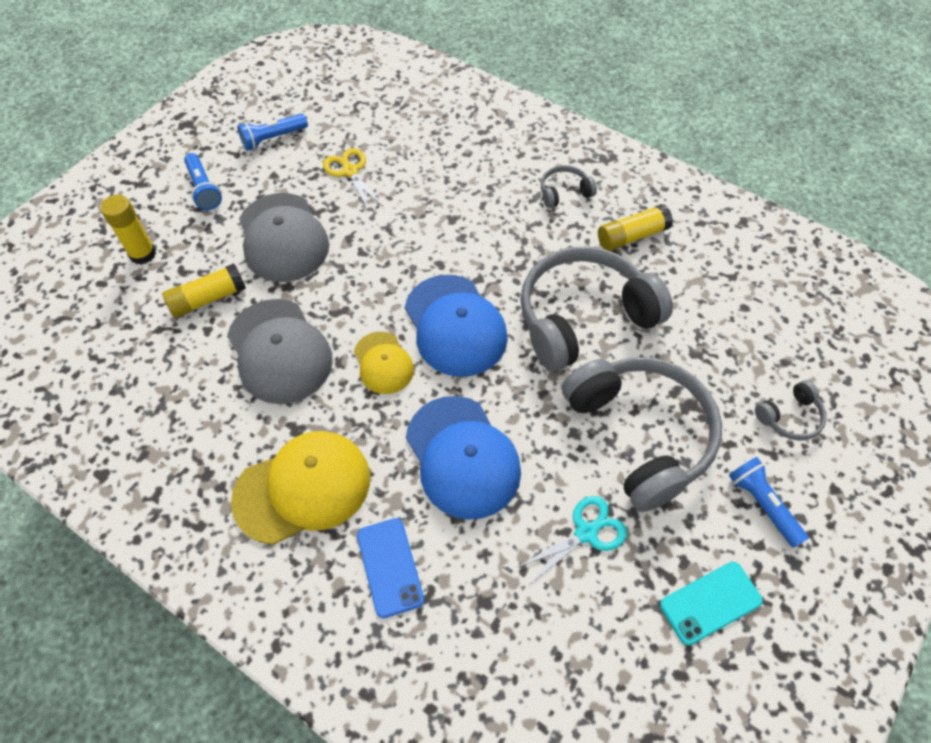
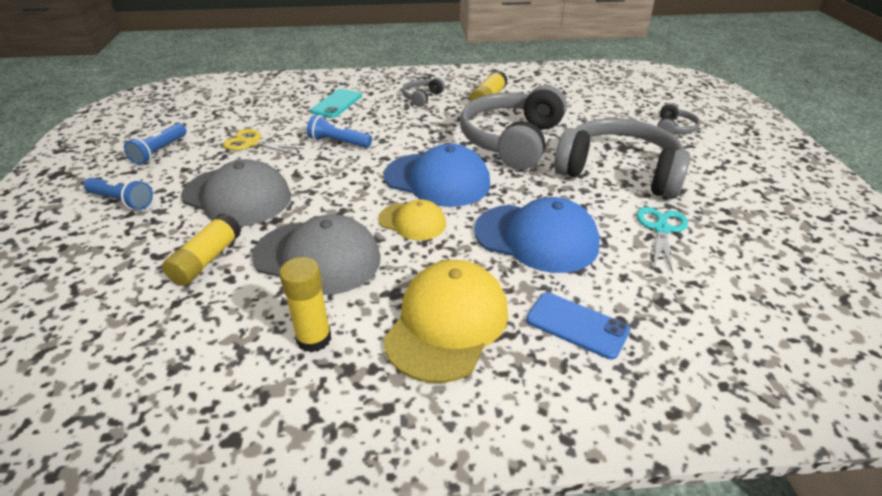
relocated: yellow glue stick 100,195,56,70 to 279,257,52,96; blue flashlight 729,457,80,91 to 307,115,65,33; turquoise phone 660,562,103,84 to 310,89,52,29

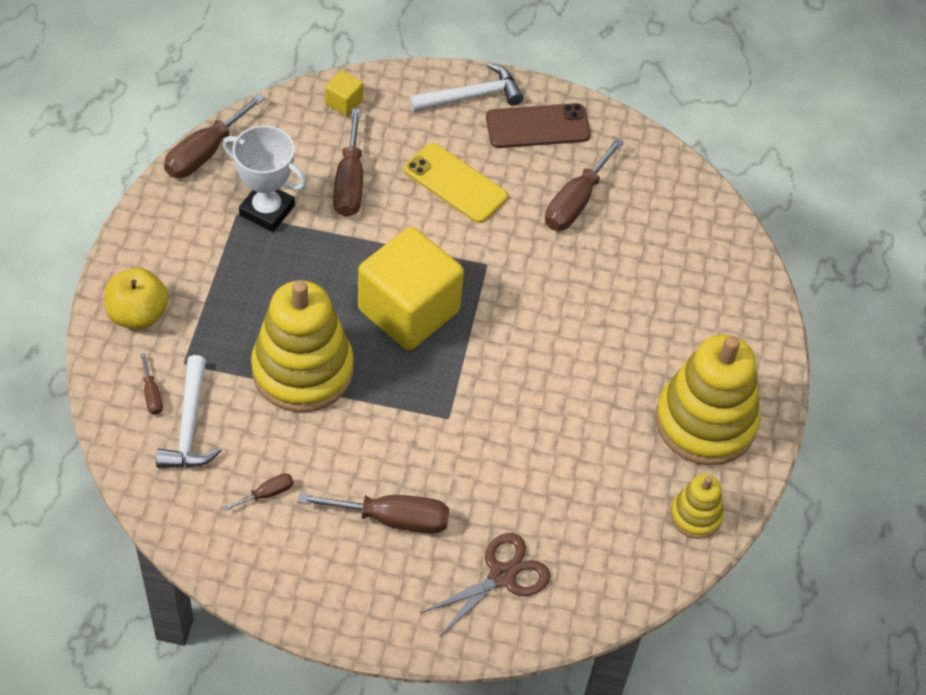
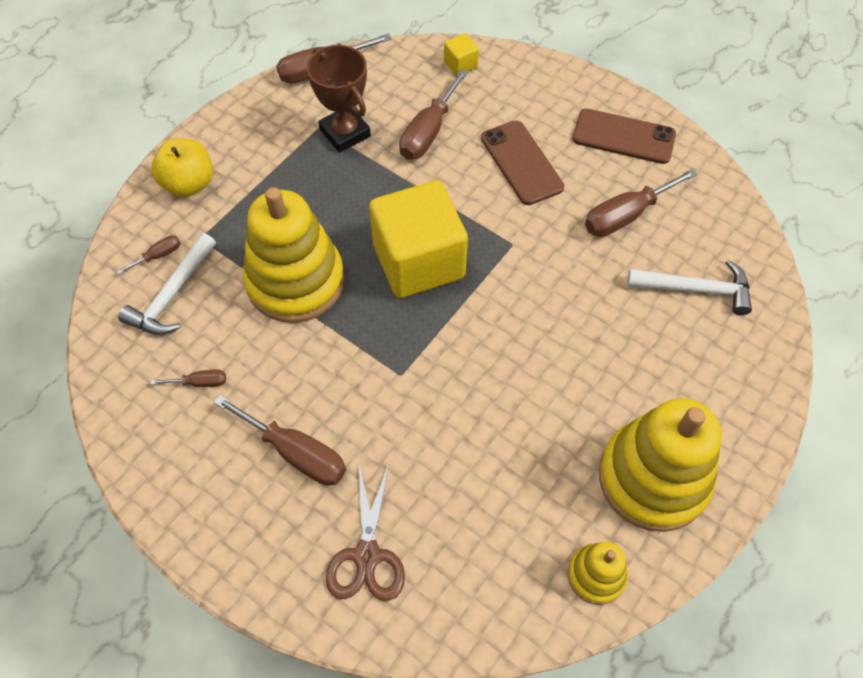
relocated: white hammer 409,63,114,49 to 627,260,125,55
colour: white trophy 223,125,84,107 to brown trophy 307,45,64,108; yellow phone 404,143,104,80 to brown phone 481,120,83,85
spun: brown screwdriver 140,353,23,62 = 116,235,65,40 135 degrees counterclockwise; brown scissors 421,533,130,104 = 326,462,79,139 105 degrees clockwise

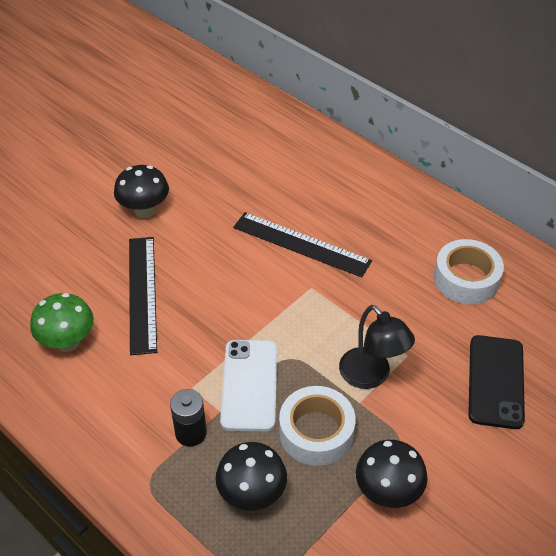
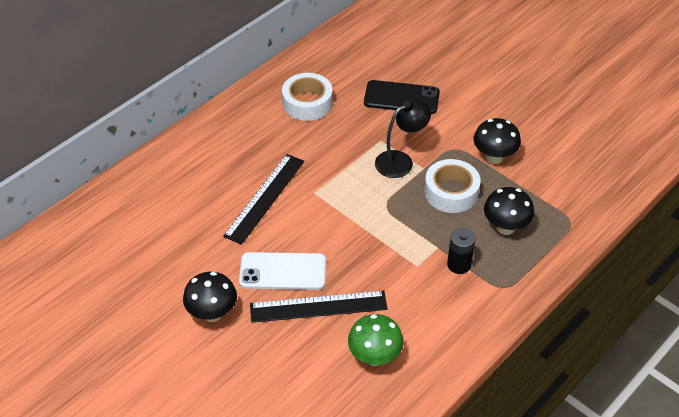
relocated: white phone 220,340,57,91 to 239,252,87,38

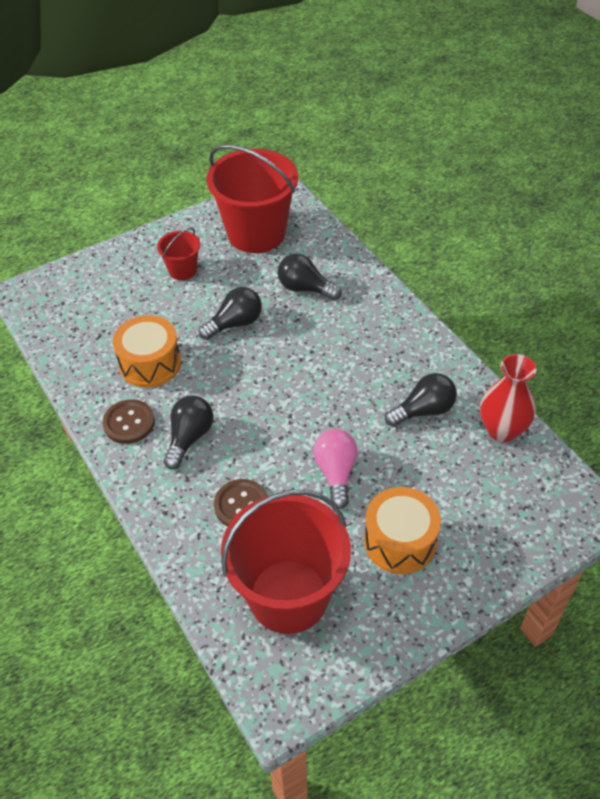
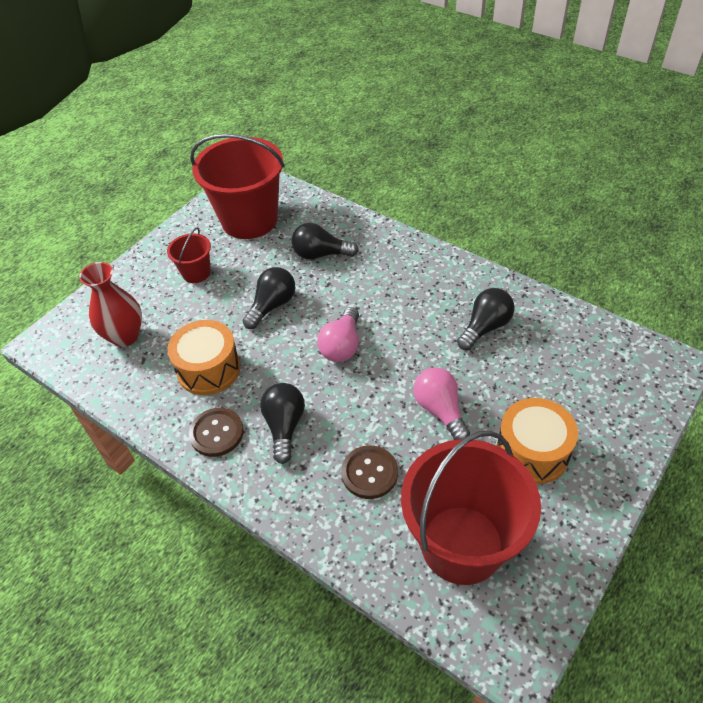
appeared: pink light bulb 317,307,42,55
relocated: red vase 480,354,57,88 to 79,262,63,85

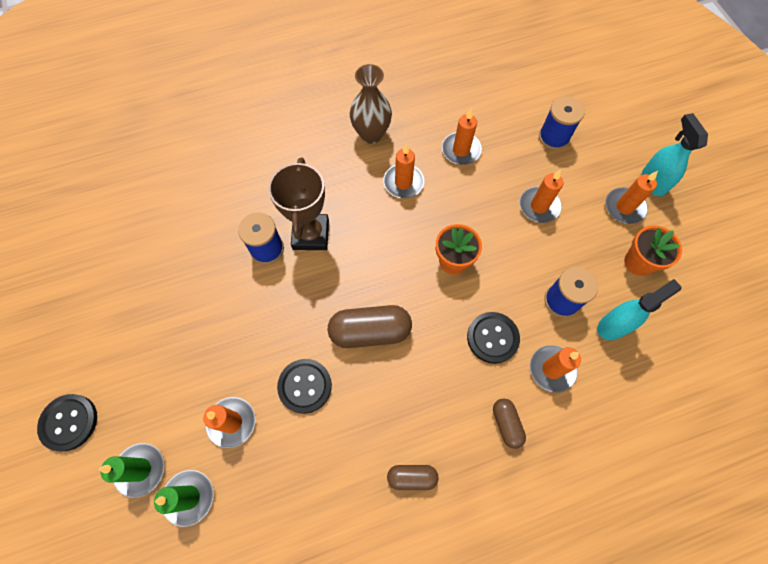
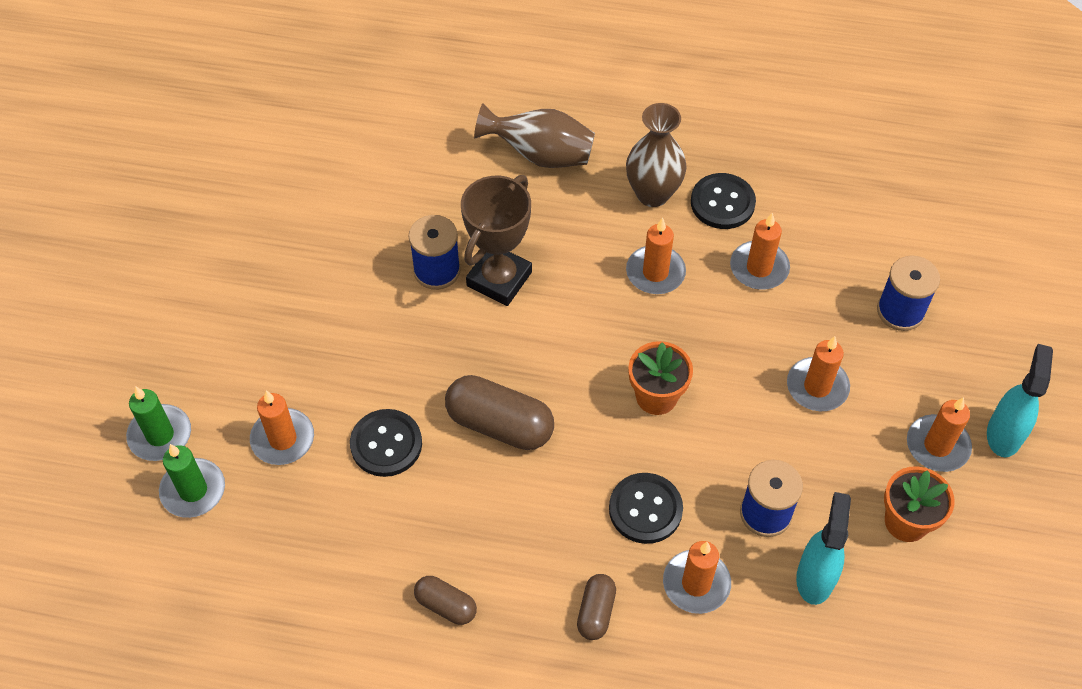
appeared: brown vase 474,103,121,65
relocated: black button 37,394,60,57 to 691,173,65,56
spun: turquoise spray bottle 597,279,85,61 = 796,492,55,113 75 degrees counterclockwise

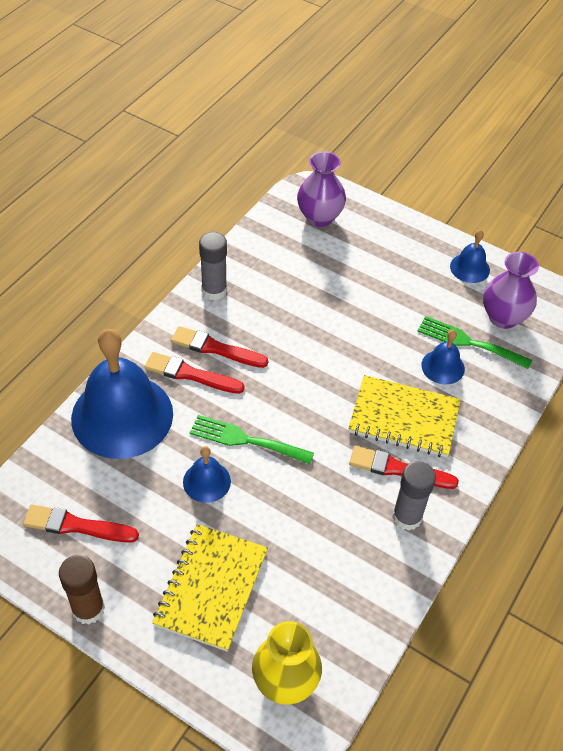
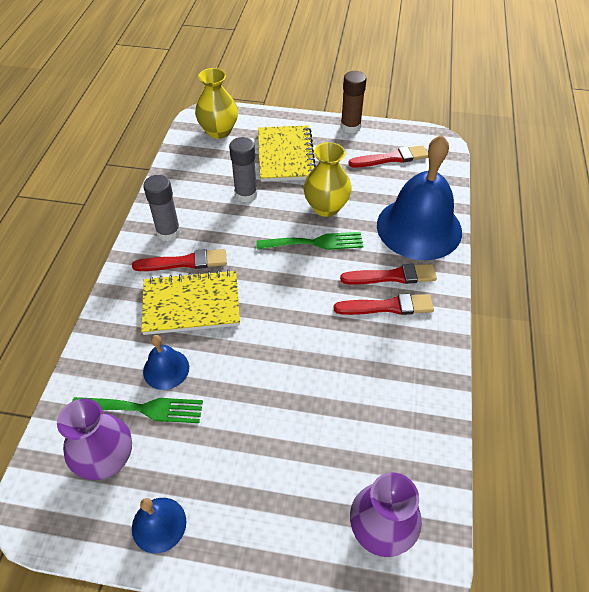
relocated: grey glue stick 199,232,28,68 to 229,137,29,66
exchanged: blue bell 183,446,48,57 to yellow vase 304,142,48,75

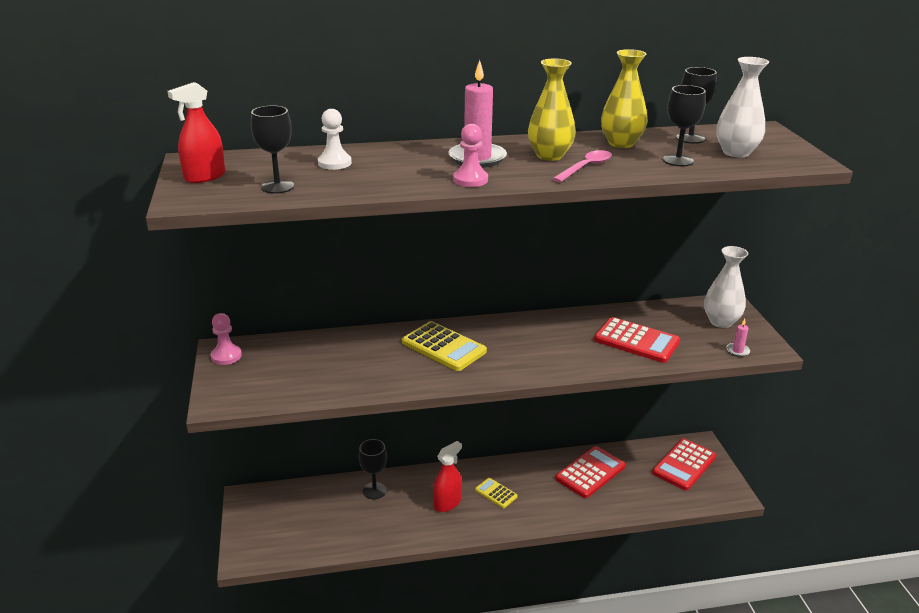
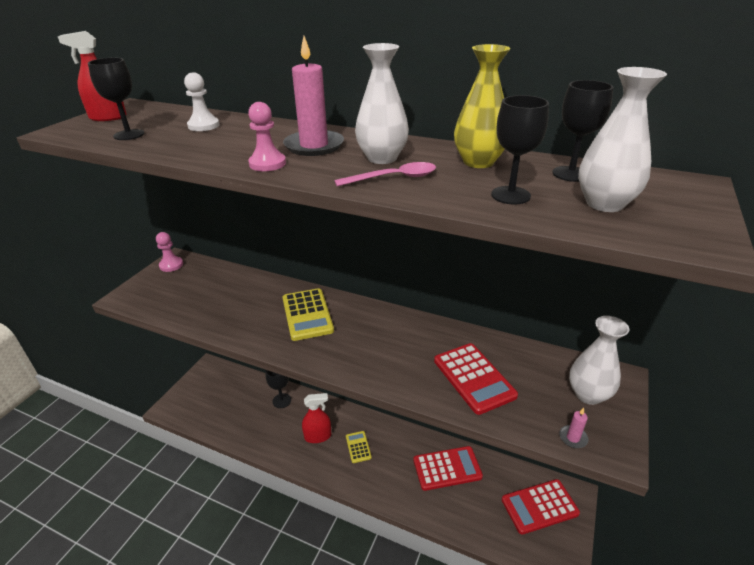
colour: yellow vase 528,59,48,102 to white vase 355,43,54,121

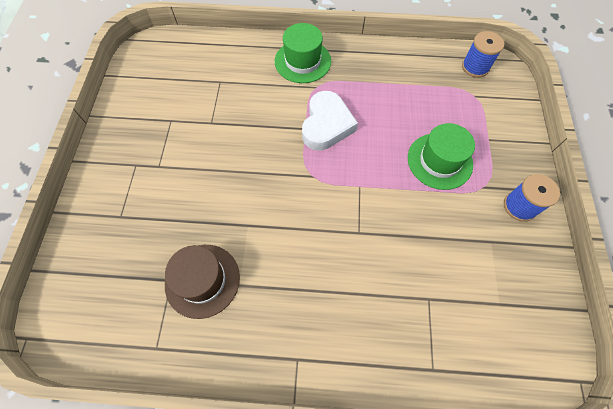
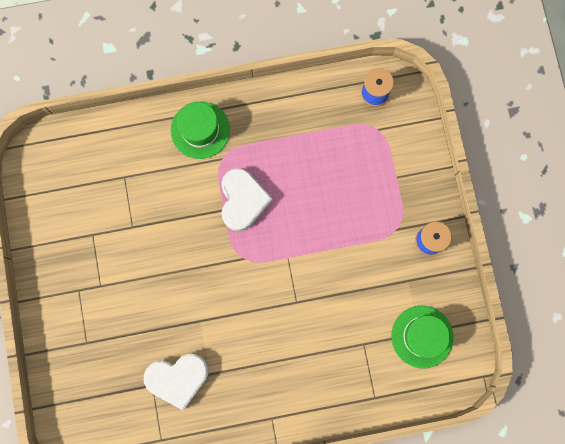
relocated: green hat 408,123,67,67 to 391,306,63,63
exchanged: brown hat 165,245,75,74 to white heart 144,354,65,56

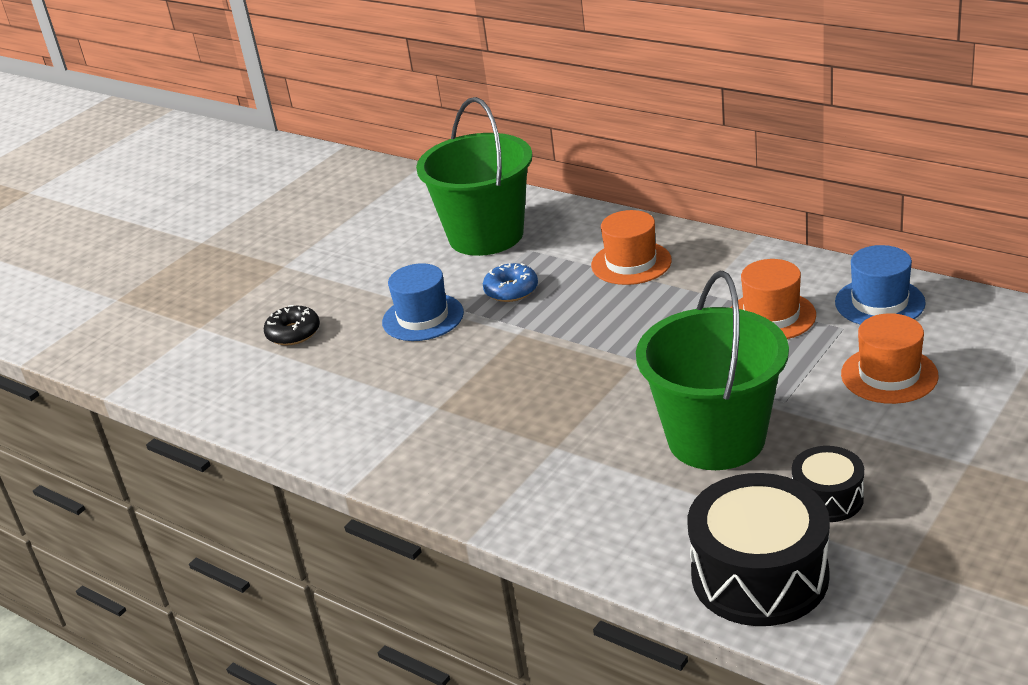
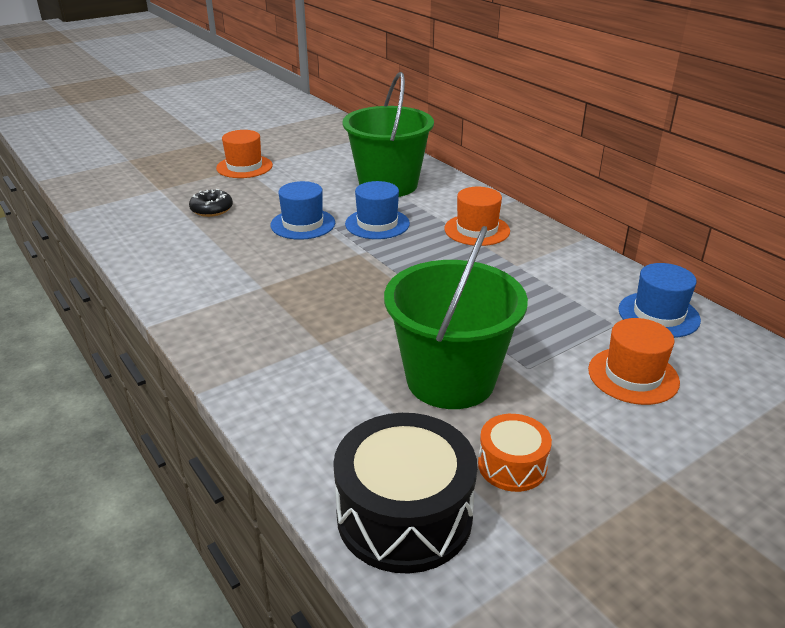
relocated: orange hat 731,259,85,80 to 216,130,57,48
exchanged: blue donut 483,263,55,39 to blue hat 345,181,65,58
colour: black drum 792,446,72,76 to orange drum 478,414,74,78

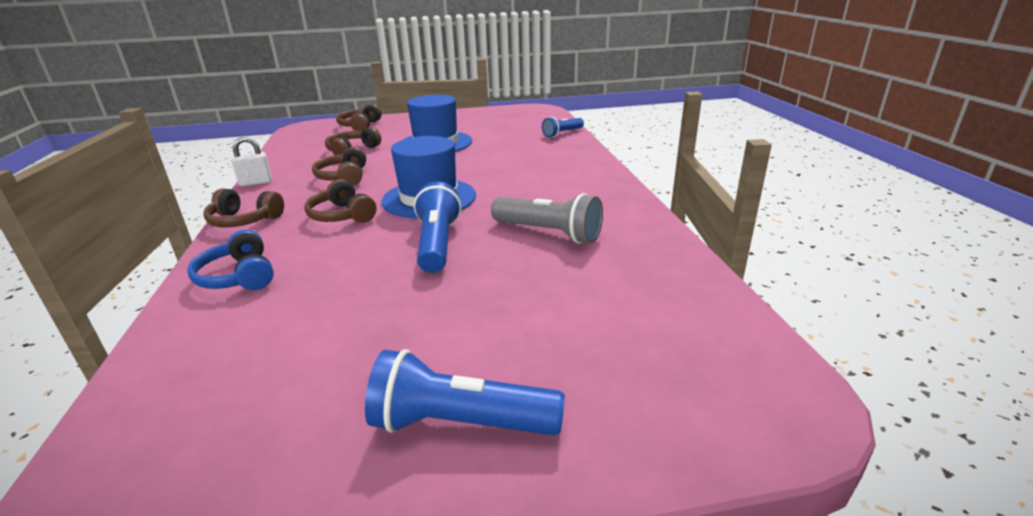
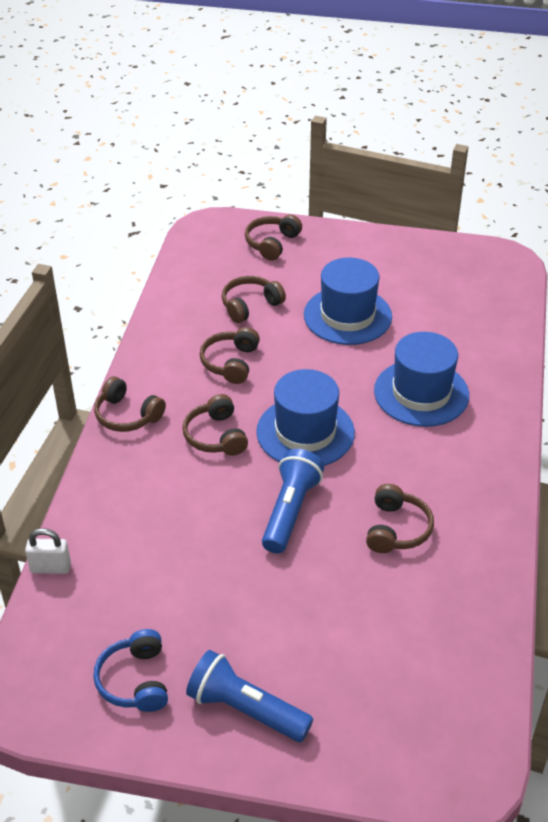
missing: blue flashlight 542,117,42,20
appeared: blue hat 374,332,95,95
relocated: white padlock 231,137,41,49 to 25,528,46,46; blue headphones 187,230,87,60 to 93,629,75,83
exchanged: grey flashlight 491,193,112,51 to brown headphones 366,484,68,69

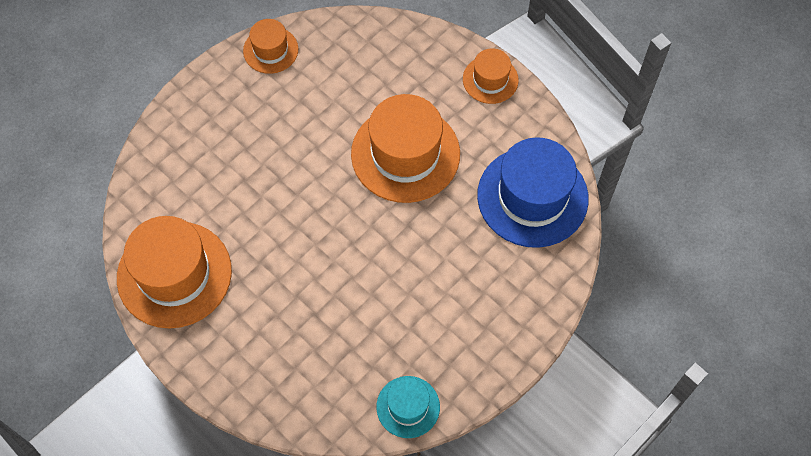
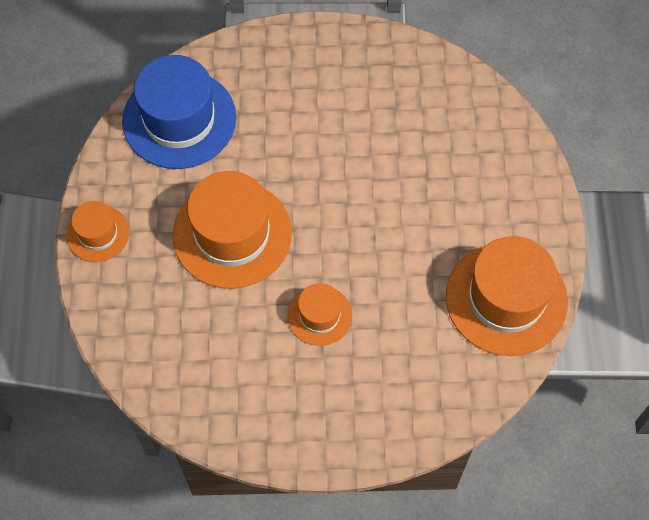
missing: turquoise hat 376,376,64,62
relocated: orange hat 243,19,55,55 to 288,283,64,63

